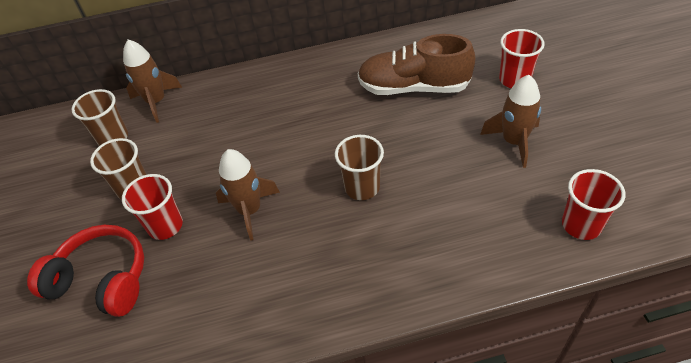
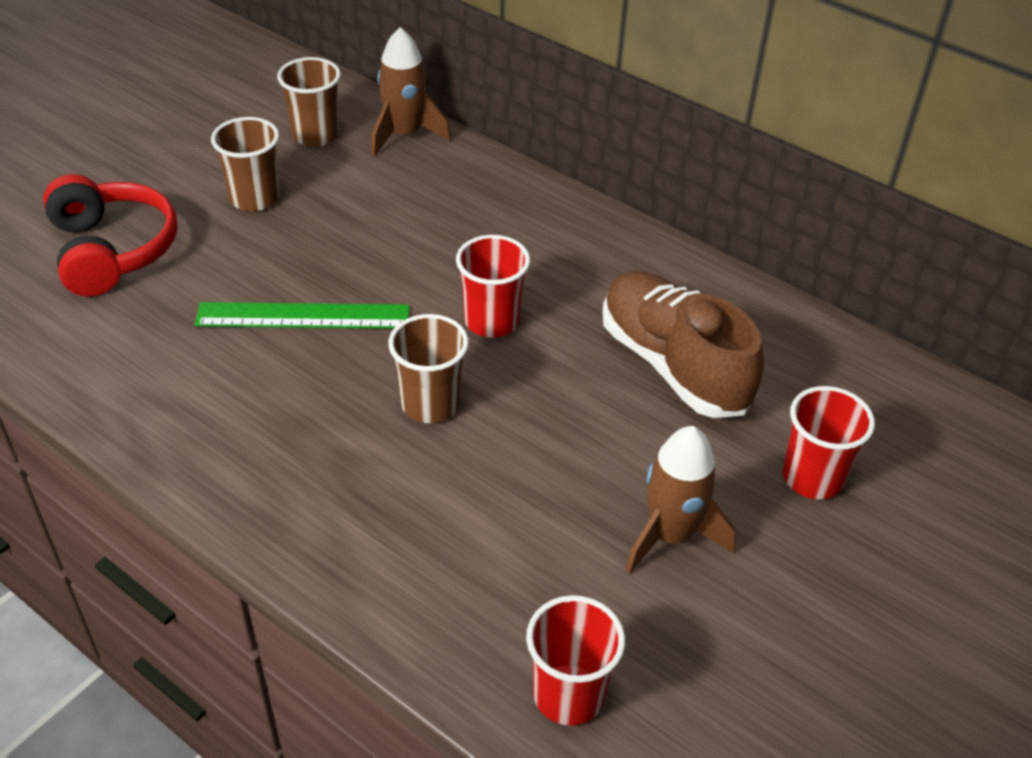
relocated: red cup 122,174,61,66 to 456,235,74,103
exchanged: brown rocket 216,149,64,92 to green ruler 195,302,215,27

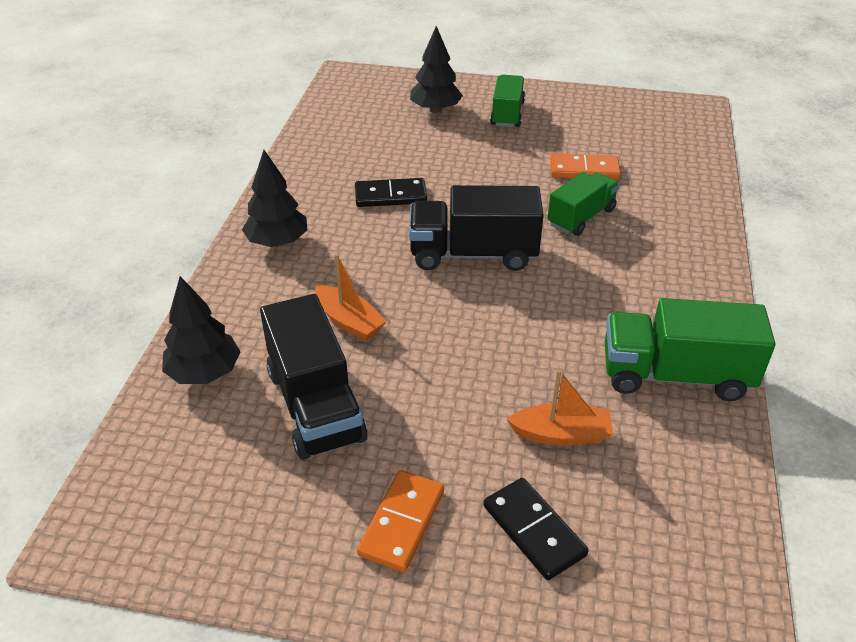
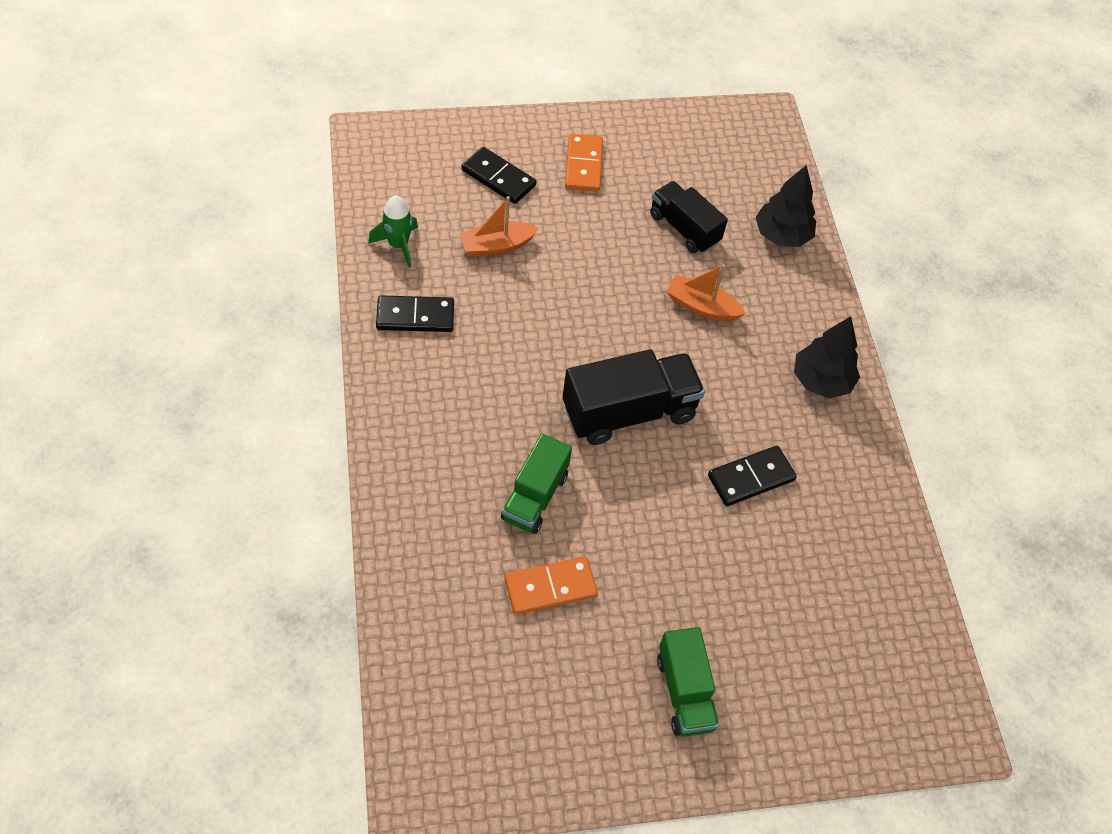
missing: black tree 410,26,53,87
appeared: green rocket 368,195,50,73
exchanged: green truck 605,298,170,103 to black domino 376,295,78,37
size: black truck 260,294,107,166 = 650,181,78,72 x0.65

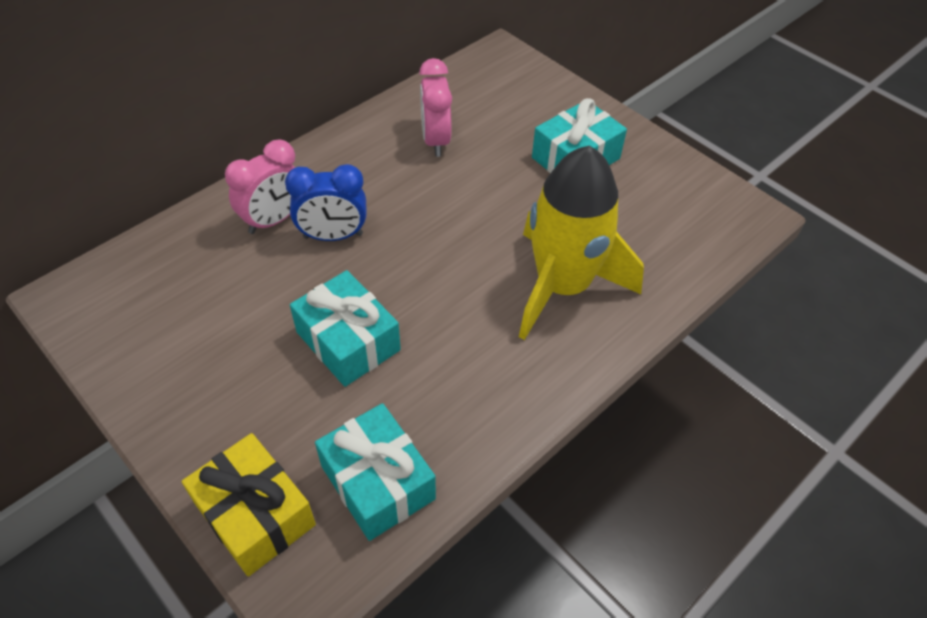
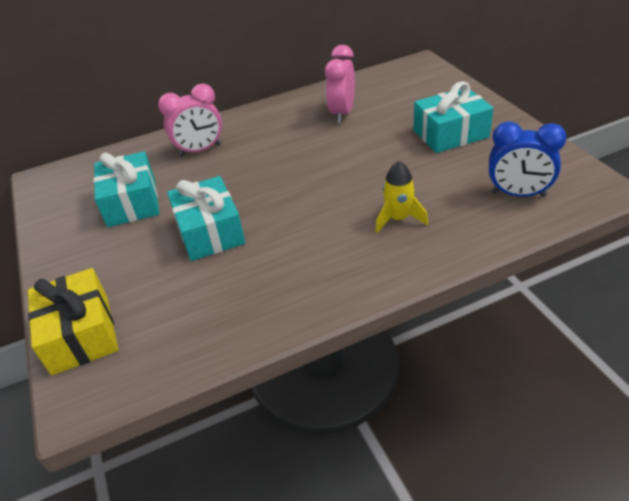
relocated: blue clock 285,164,81,77 to 489,121,78,76; turquoise gift 315,403,121,138 to 93,151,66,76
size: yellow rocket 519,145,125,195 = 375,161,53,72 x0.44

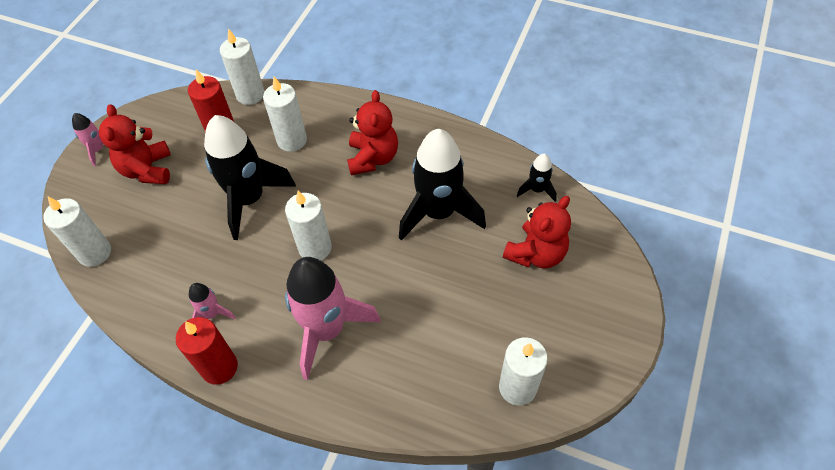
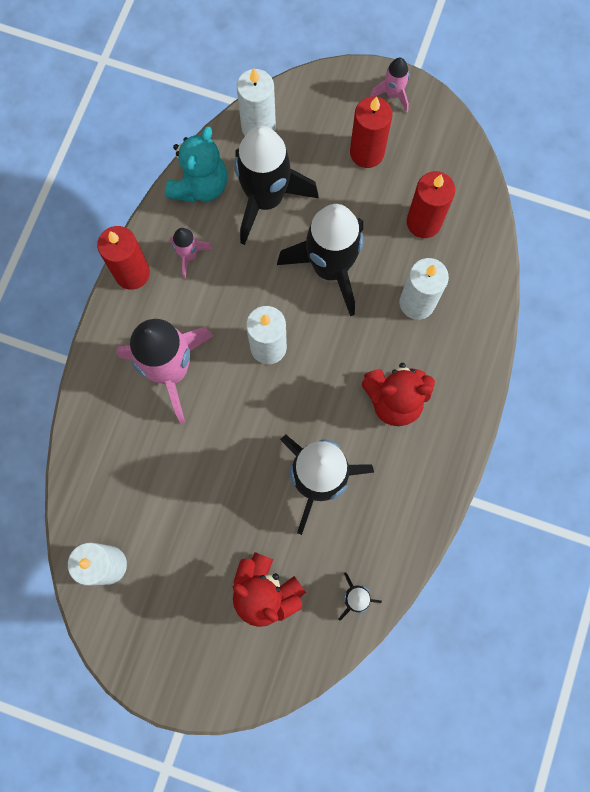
missing: white candle 220,28,44,77
appeared: black rocket 234,125,85,120; turquoise teddy bear 165,126,62,77
exchanged: red teddy bear 99,104,72,80 to red candle 350,96,43,72

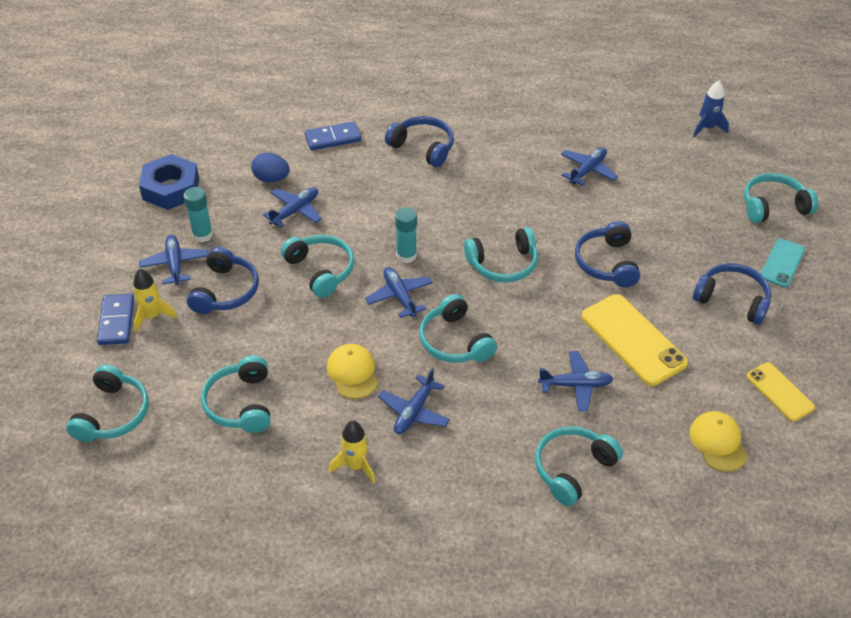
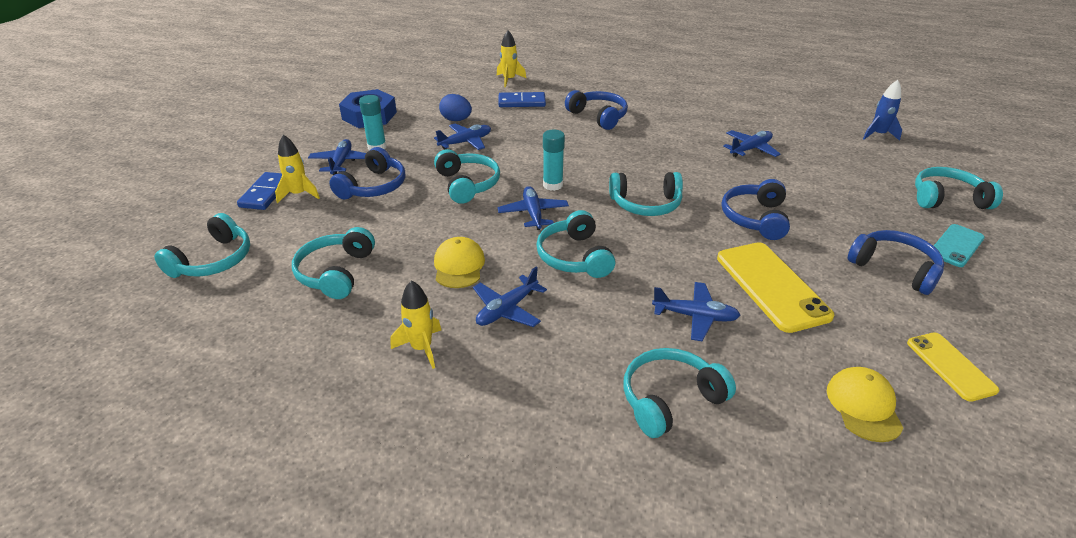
appeared: yellow rocket 497,30,29,57

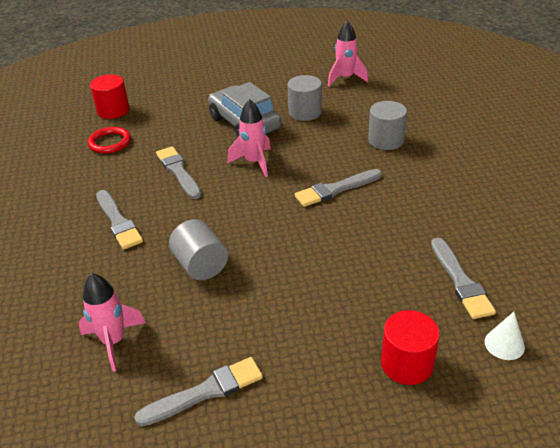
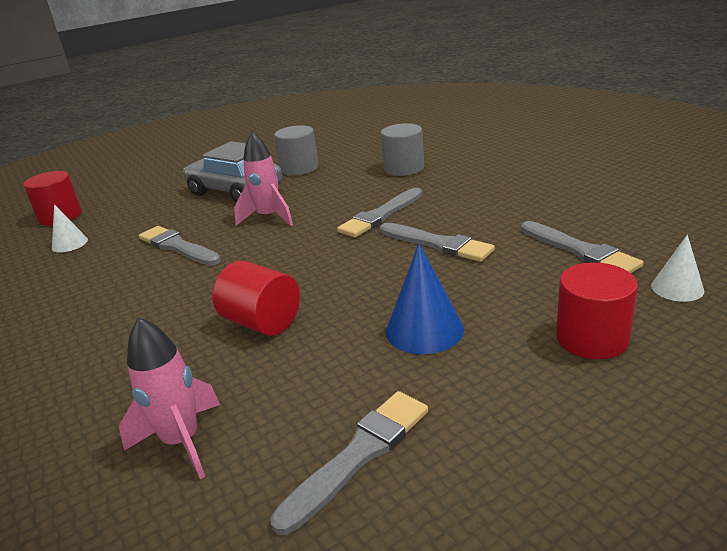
missing: pink rocket 328,21,40,65
appeared: blue cone 386,244,78,110
relocated: grey brush 96,190,47,59 to 380,223,115,39
exchanged: red ring 88,127,43,27 to white cone 52,204,36,49
colour: grey cylinder 169,219,59,61 to red cylinder 212,261,88,75

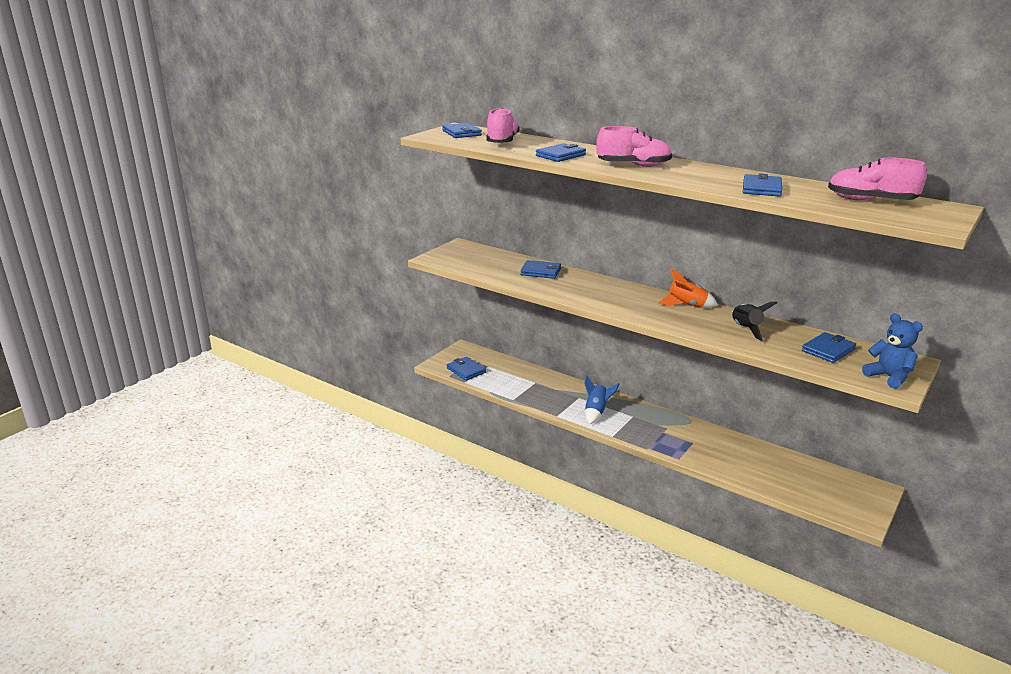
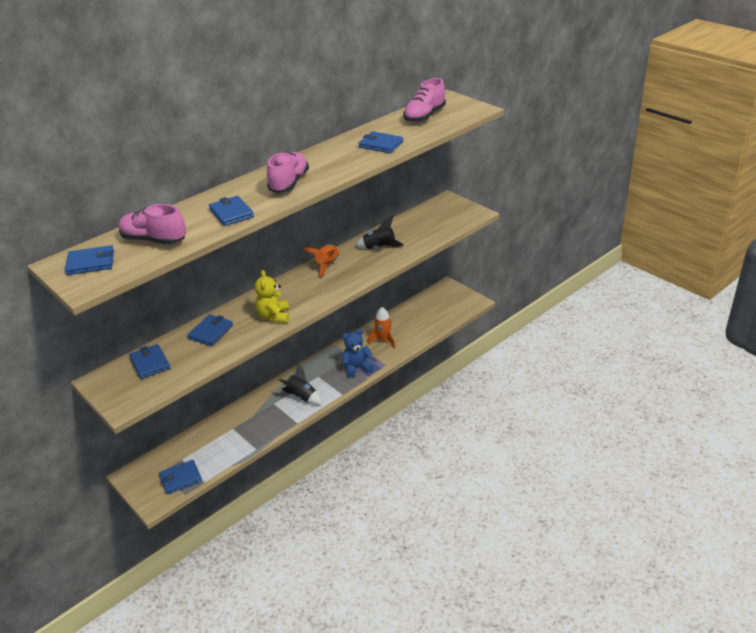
appeared: yellow teddy bear 255,270,34,53; orange rocket 368,307,28,41
relocated: blue teddy bear 862,313,61,76 to 342,329,32,49; blue wallet 802,332,54,31 to 129,344,41,35
colour: blue rocket 584,375,35,49 to black rocket 279,364,43,41

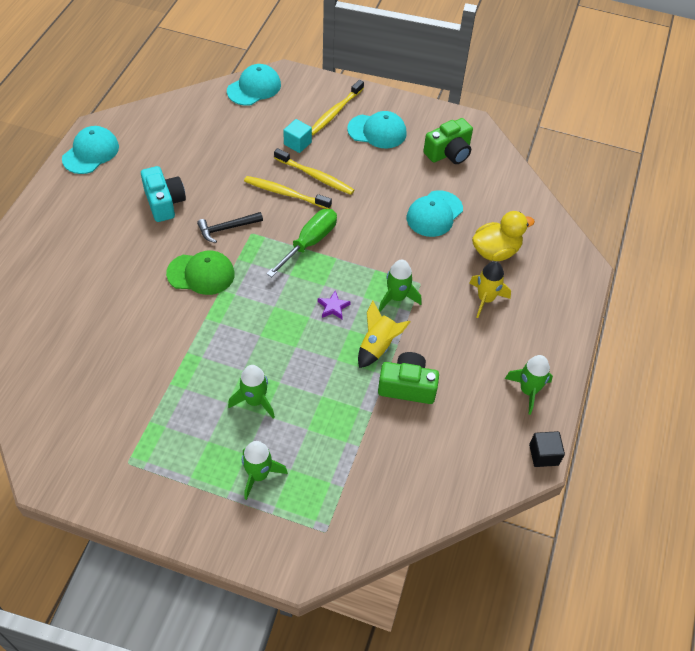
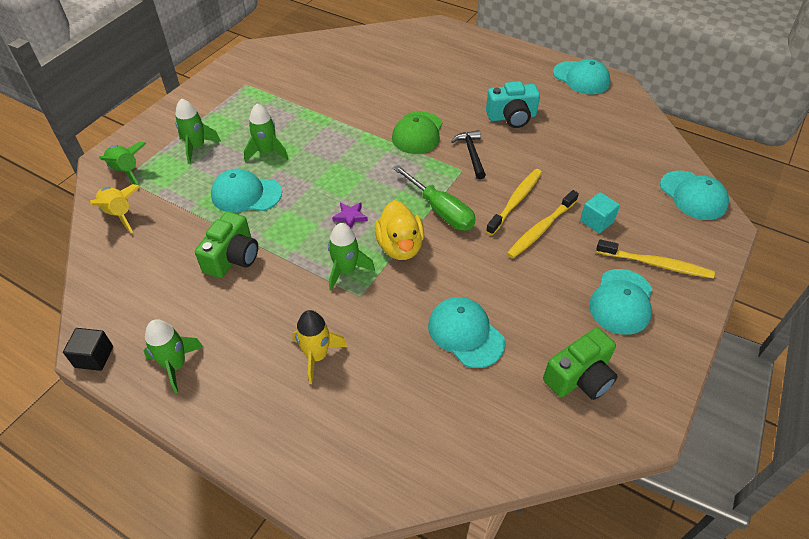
appeared: green rocket 99,142,48,43; turquoise cap 211,169,71,44
relocated: yellow duck 472,211,63,50 to 374,200,50,60; yellow rocket 358,300,52,68 to 90,184,50,49
spun: yellow toothbrush 312,80,52,55 = 596,239,119,39 150 degrees clockwise; green camera 424,118,49,46 = 543,328,74,72 105 degrees counterclockwise

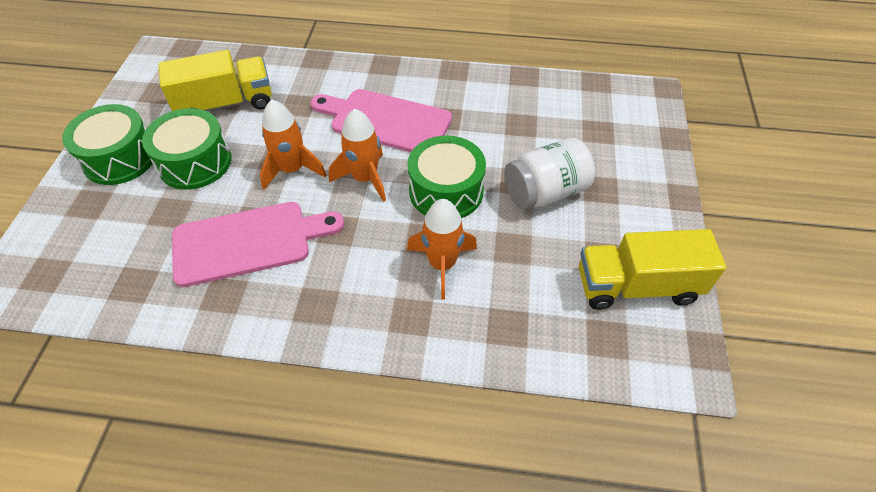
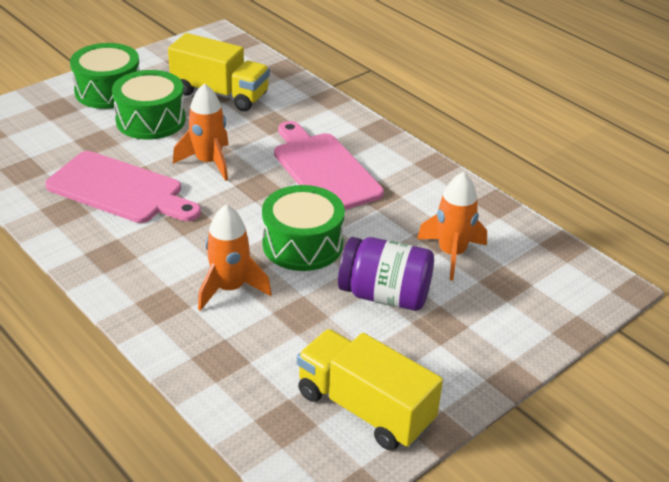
relocated: orange rocket 329,109,57,93 to 417,172,70,108
colour: white jar 504,138,91,71 to purple jar 338,237,96,74

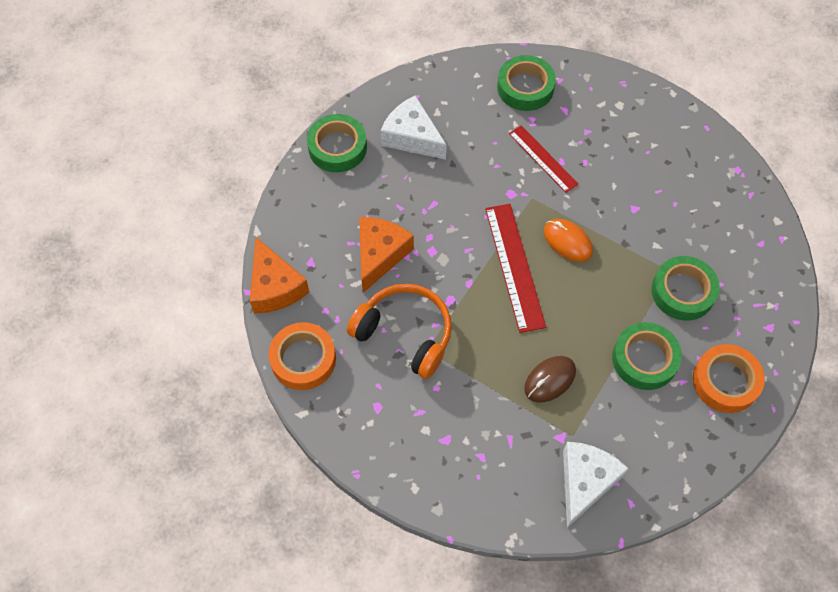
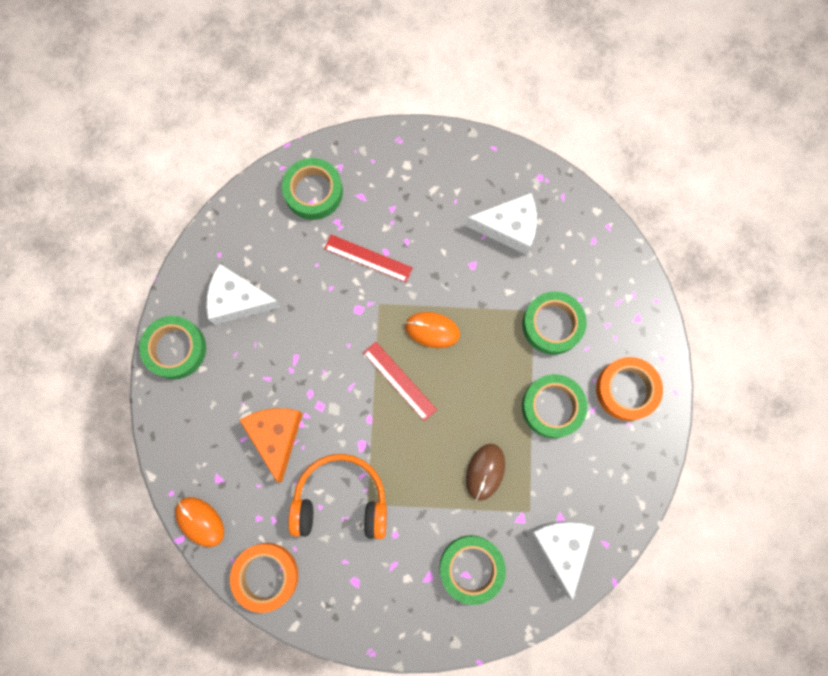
appeared: white cheese 466,193,71,62; green tape 439,535,67,70
exchanged: orange cheese 250,237,59,77 to orange mouse 175,497,49,50
size: red ruler 485,204,61,129 = 363,342,74,79 x0.66

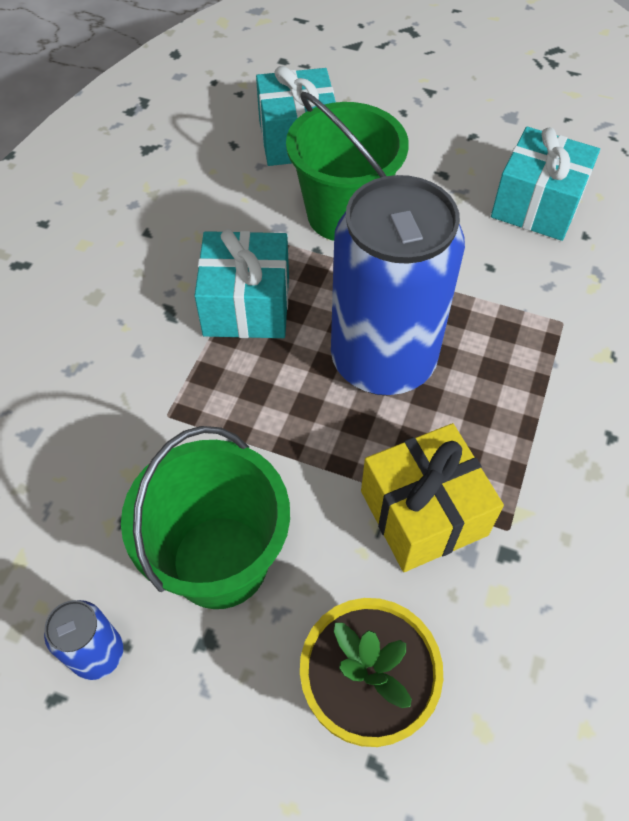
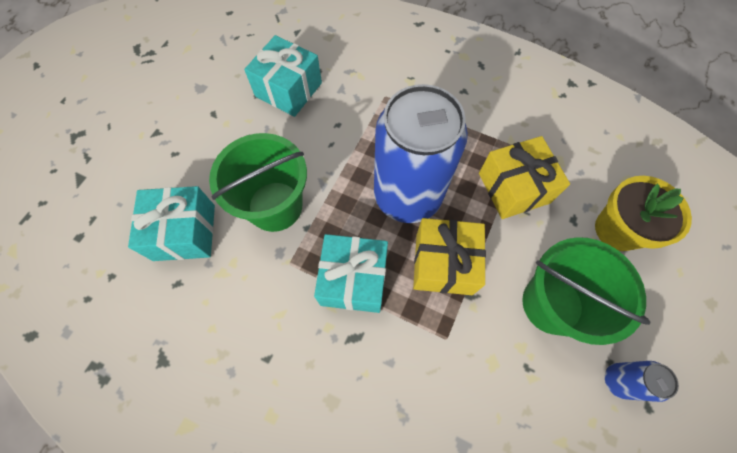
appeared: yellow gift 413,218,73,77

